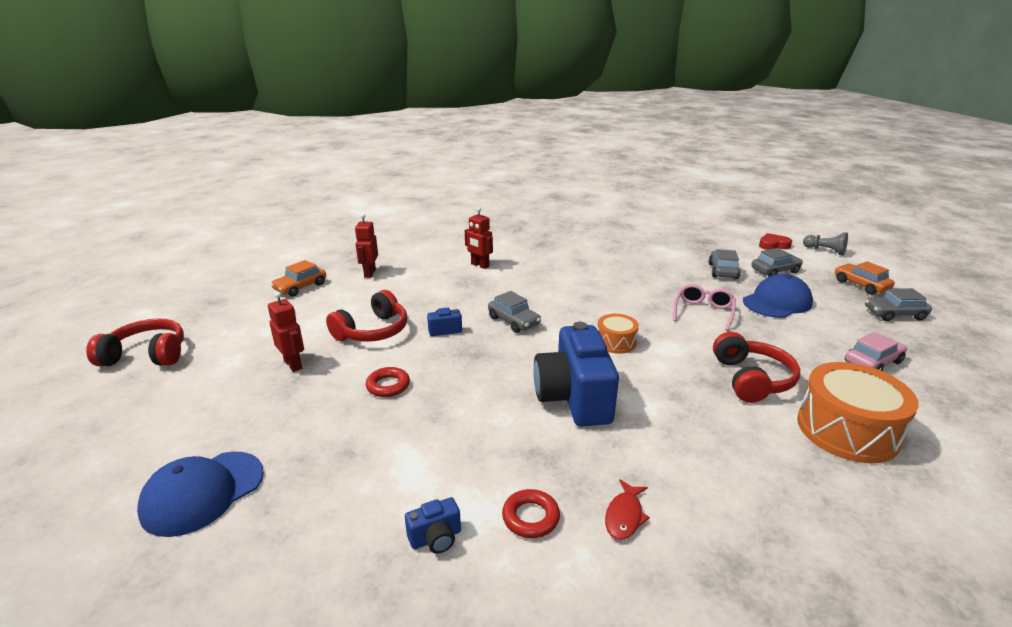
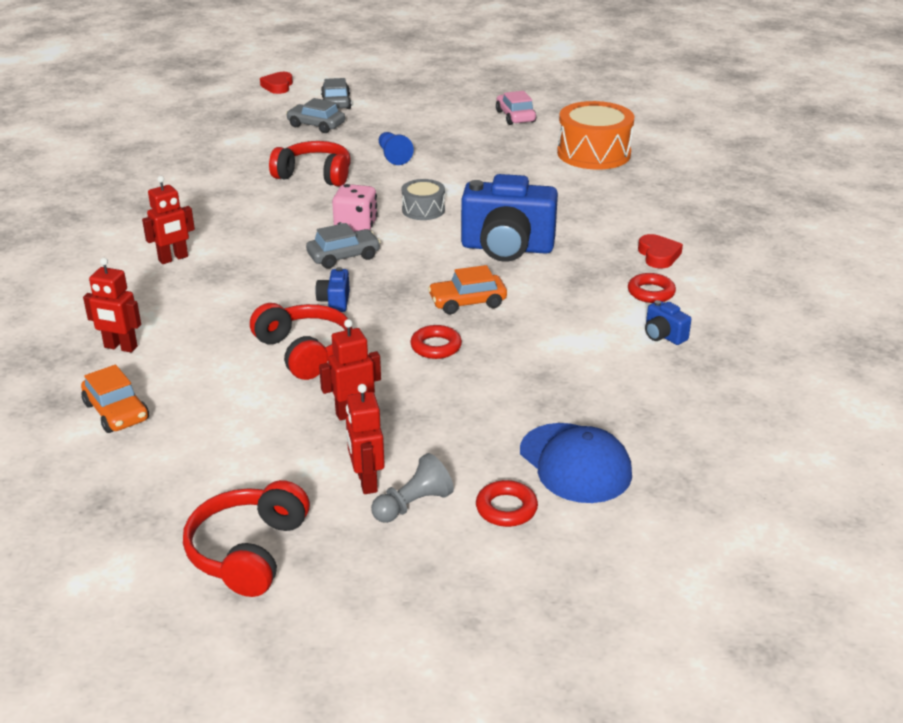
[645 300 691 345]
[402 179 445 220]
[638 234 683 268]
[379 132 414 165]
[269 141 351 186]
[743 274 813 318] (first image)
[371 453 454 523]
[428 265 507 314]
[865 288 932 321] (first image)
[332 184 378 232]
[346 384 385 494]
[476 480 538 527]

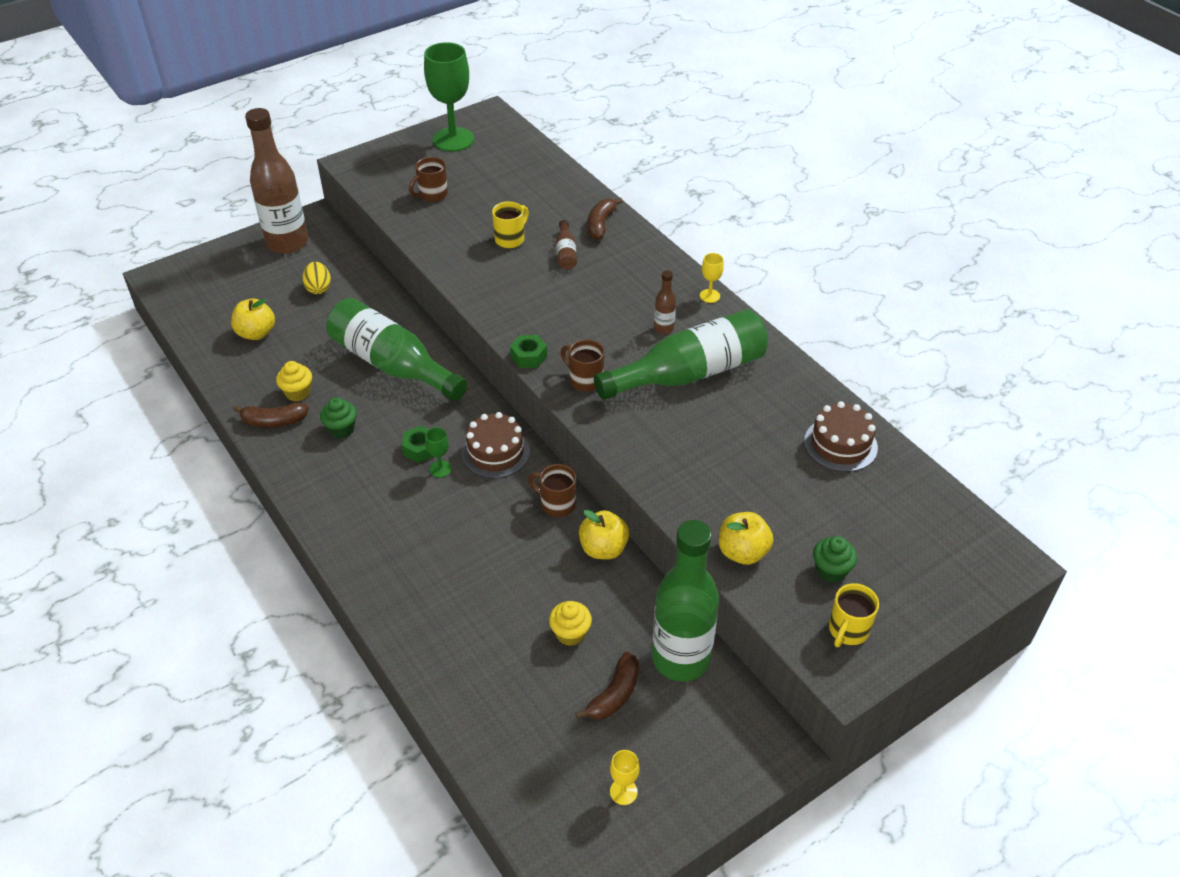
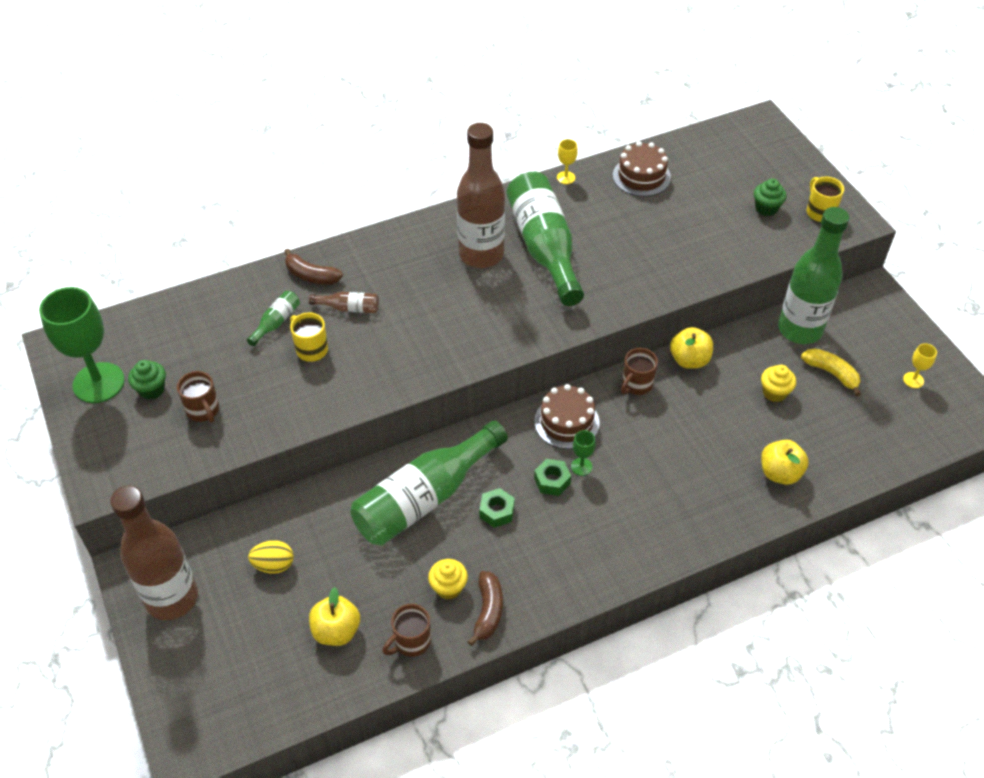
[128 360 166 400]
[479 488 515 528]
[383 604 431 657]
[801 348 861 396]
[457 123 505 268]
[557 139 578 184]
[761 440 809 485]
[806 177 844 222]
[247 291 300 346]

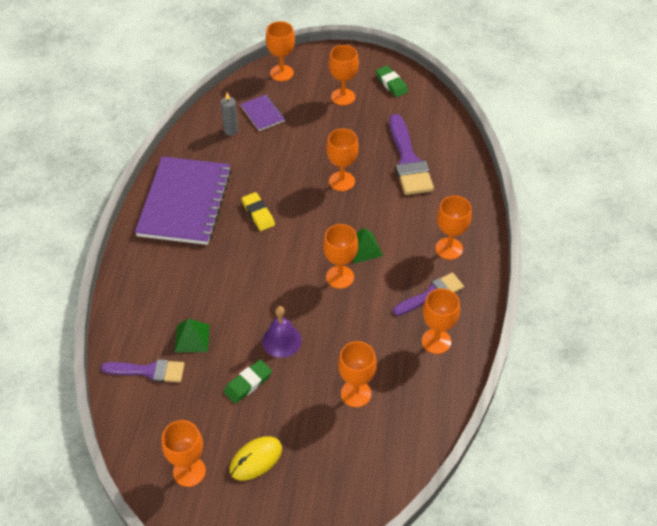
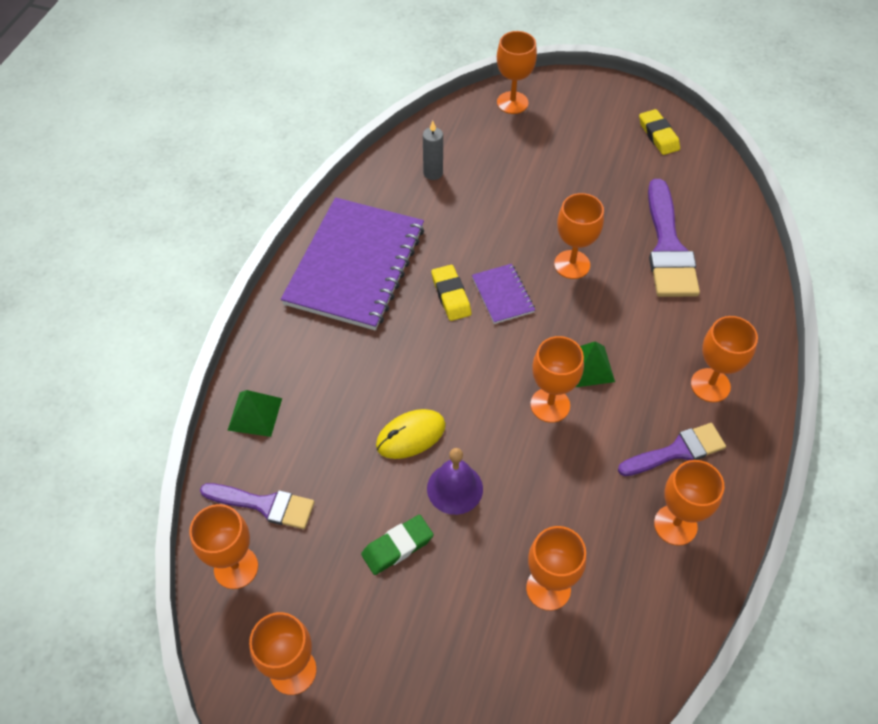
[227 390 282 437]
[376 409 446 459]
[472 264 535 324]
[189 504 258 589]
[639 109 680 155]

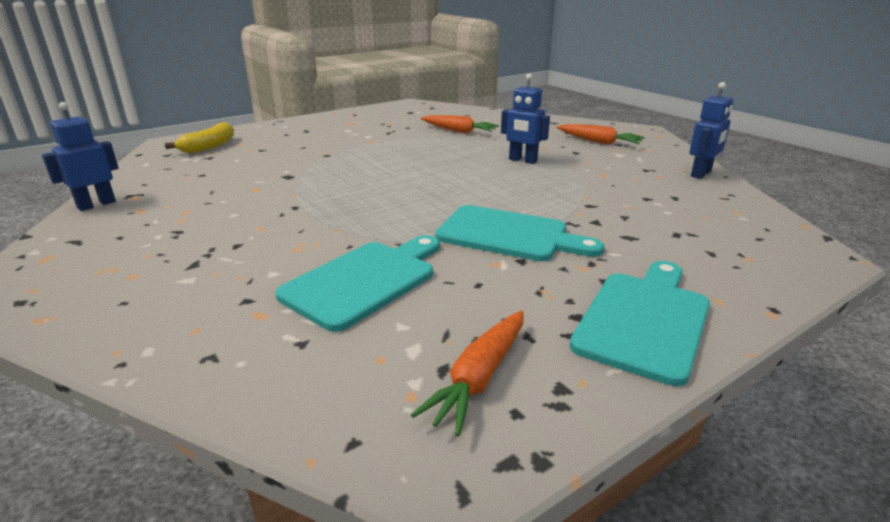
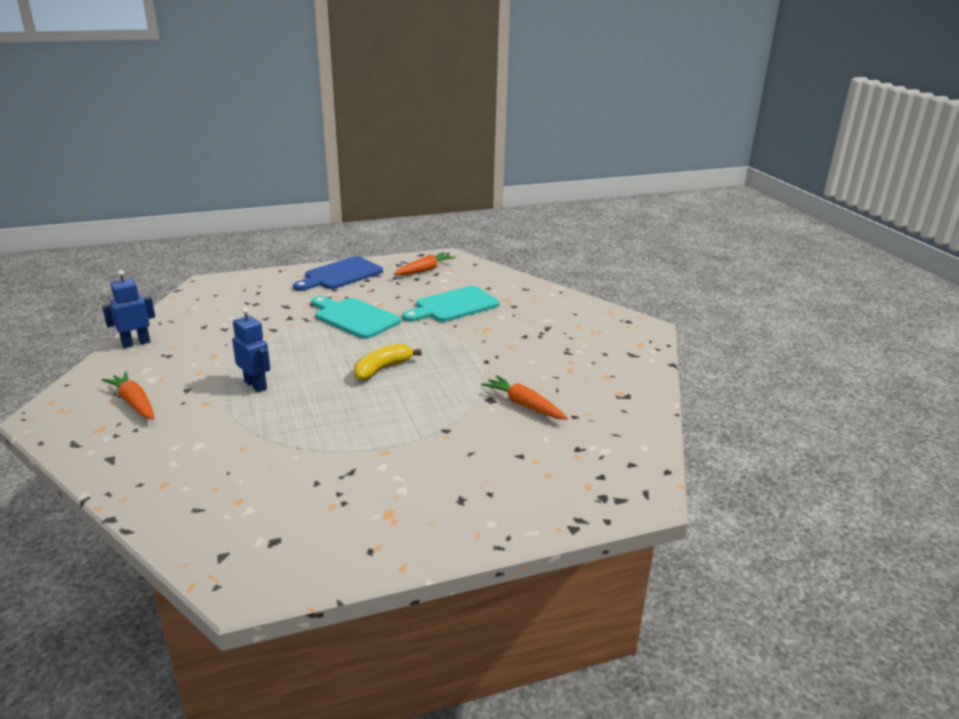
[42 102 119 211] (first image)
[354 344 421 381]
[481 375 568 420]
[293 256 383 291]

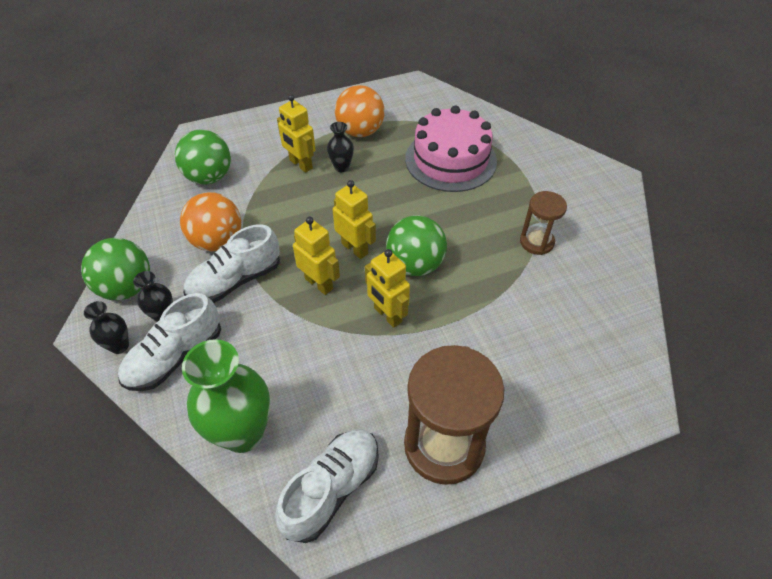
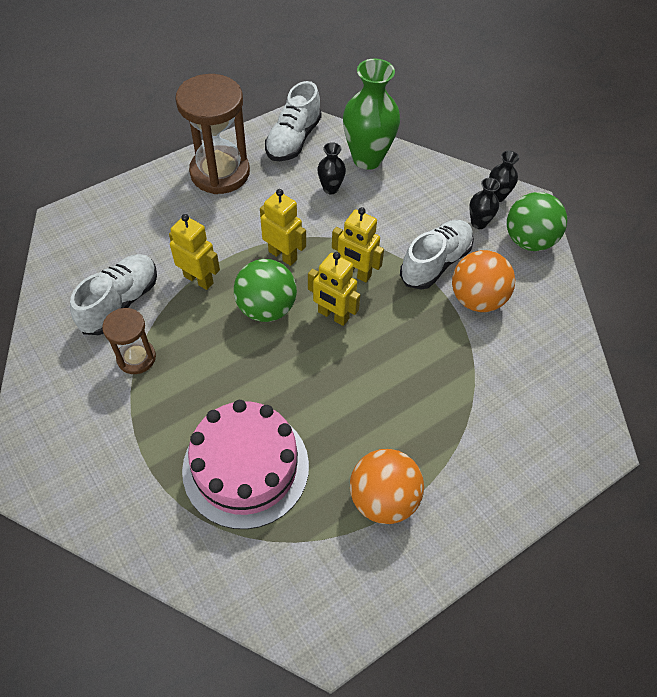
[70 254 157 335]
[175 130 231 185] (first image)
[169 214 220 290]
[317 142 346 194]

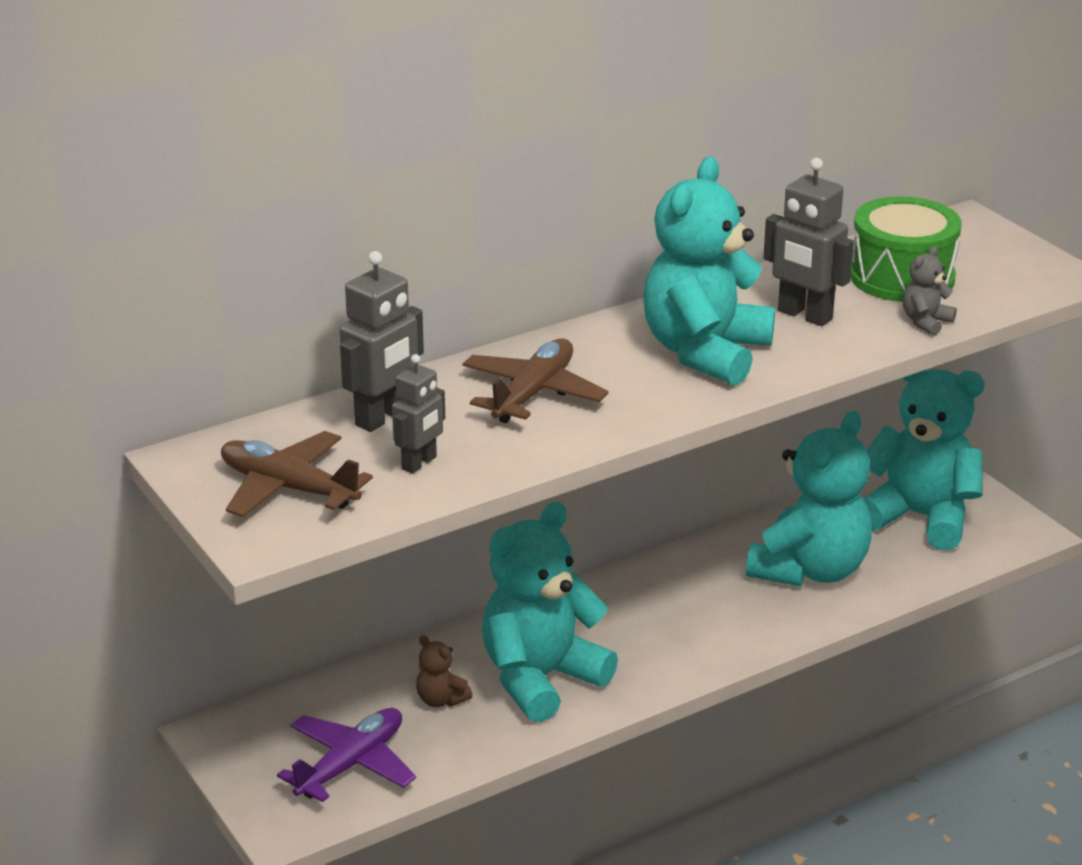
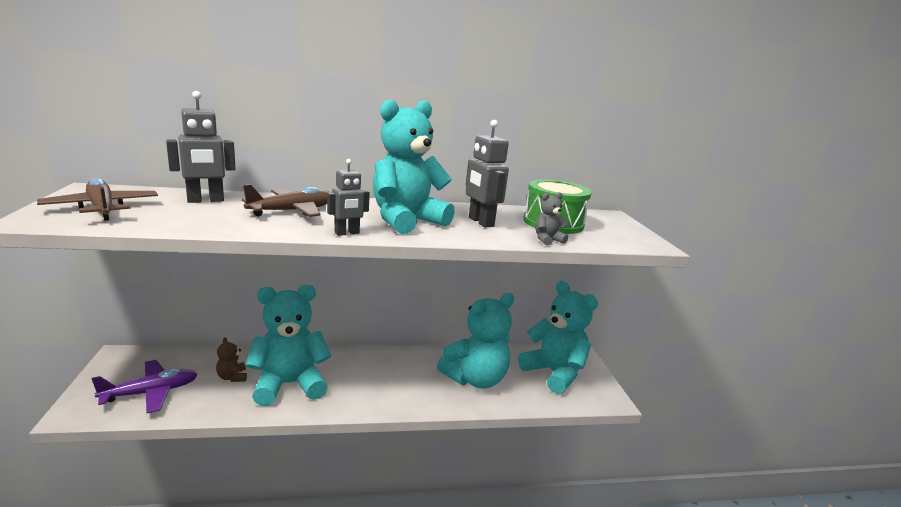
[327 159 370 236]

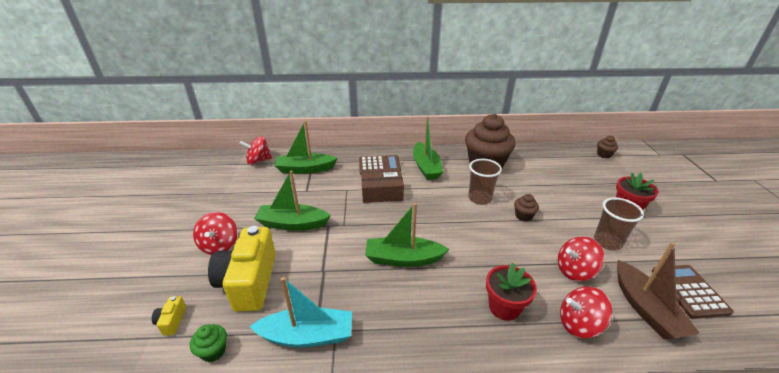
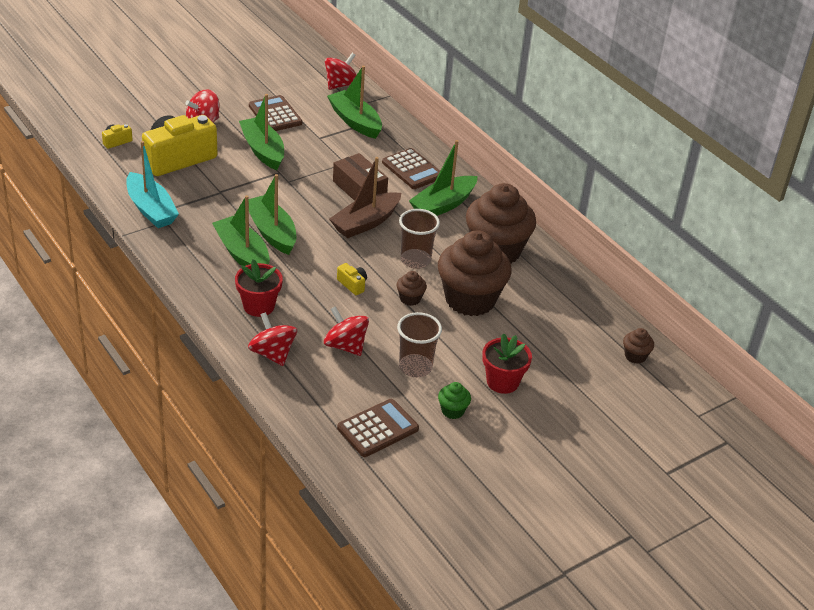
[438 382 471 419]
[325 53 357 90]
[329 157 401 238]
[212 195 270 266]
[249 95 302 131]
[337 263 367 295]
[438 230 512 316]

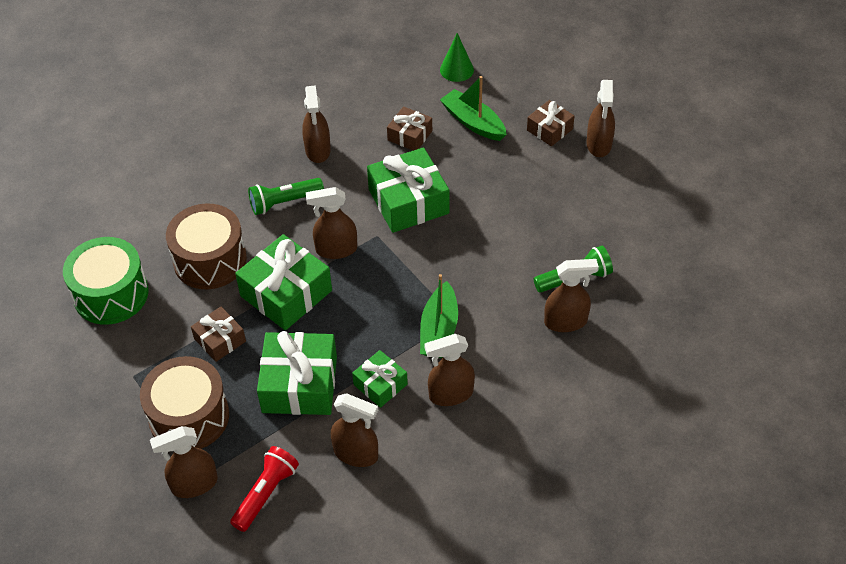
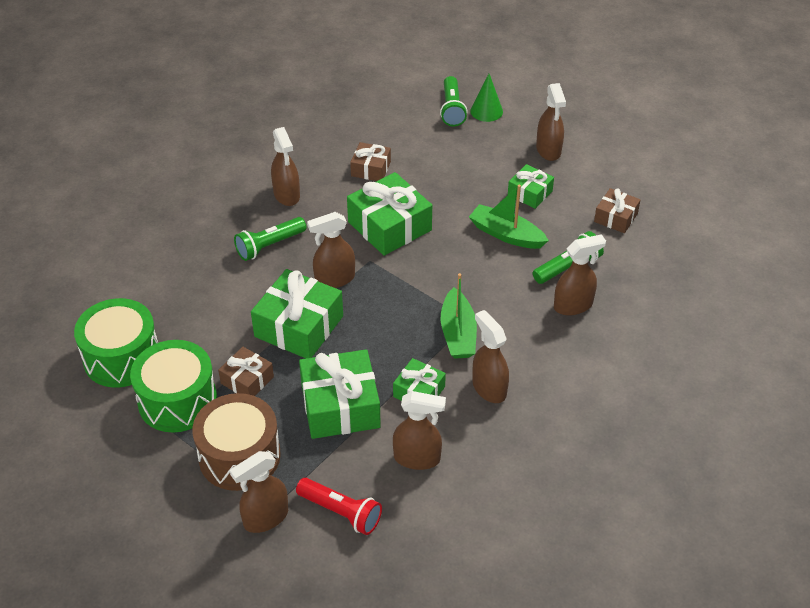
[166 204 247 289] (first image)
[296 478 382 535]
[472 310 509 403]
[470 74 503 122]
[469 185 549 249]
[594 188 641 233]
[130 340 217 433]
[440 76 468 127]
[508 164 554 209]

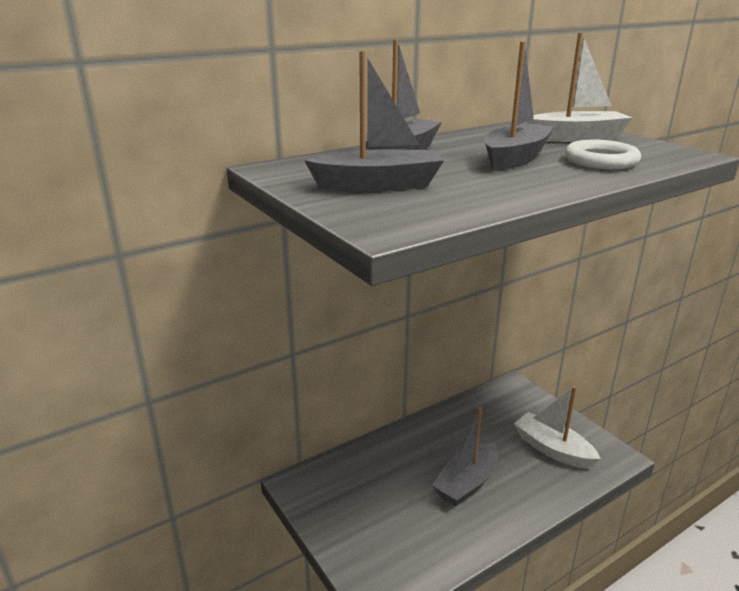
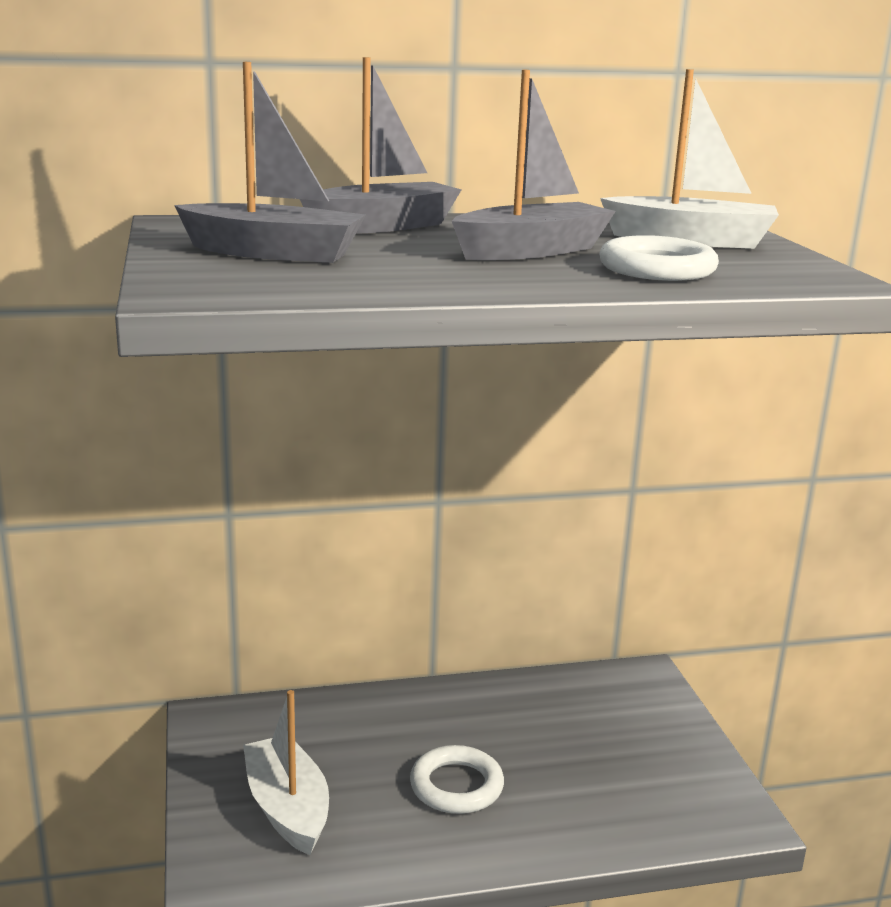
[410 745 504 814]
[243 690 329 855]

